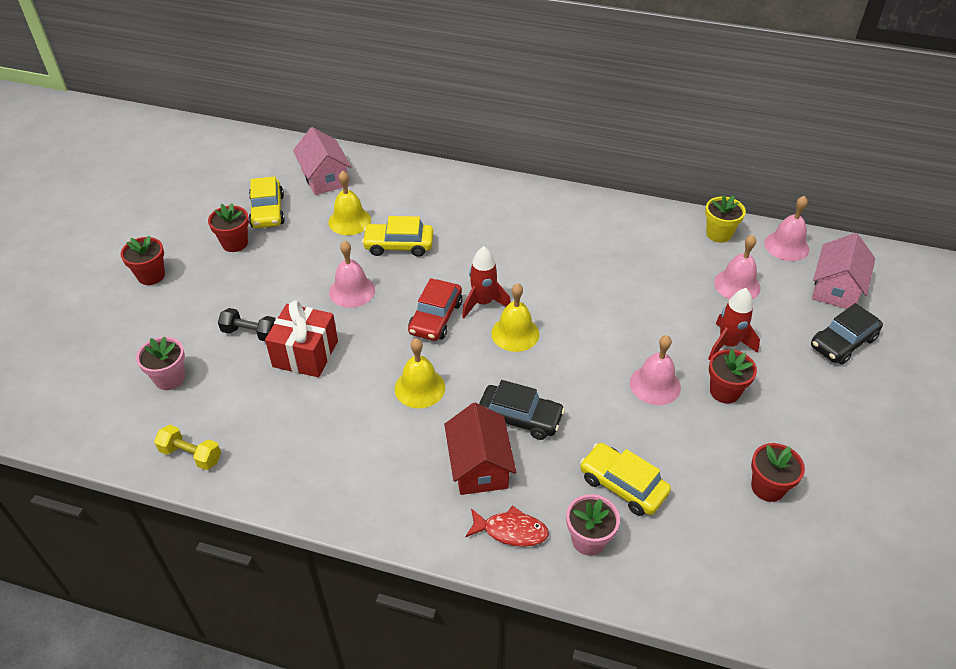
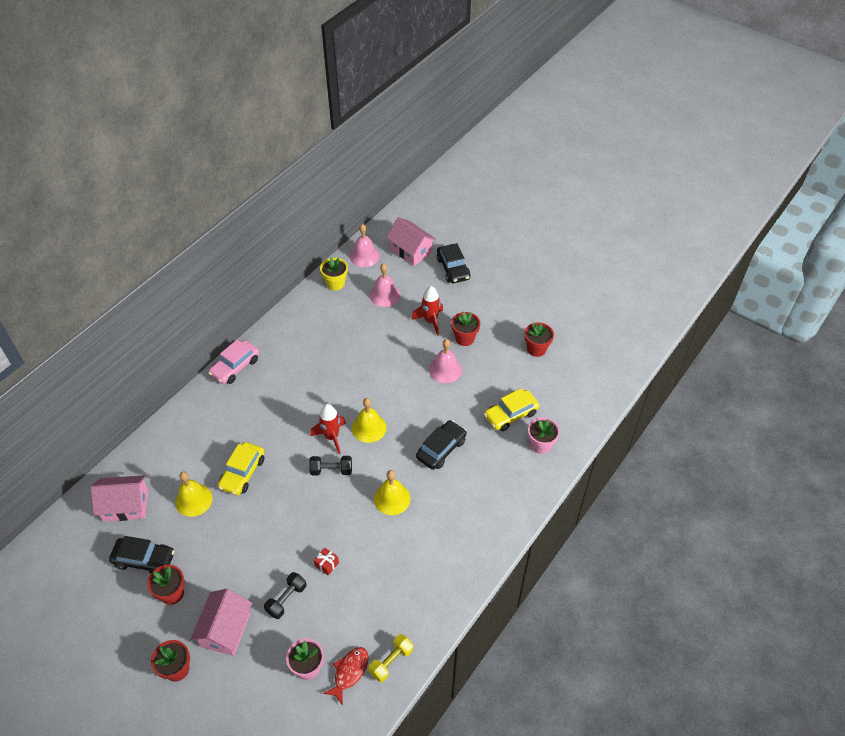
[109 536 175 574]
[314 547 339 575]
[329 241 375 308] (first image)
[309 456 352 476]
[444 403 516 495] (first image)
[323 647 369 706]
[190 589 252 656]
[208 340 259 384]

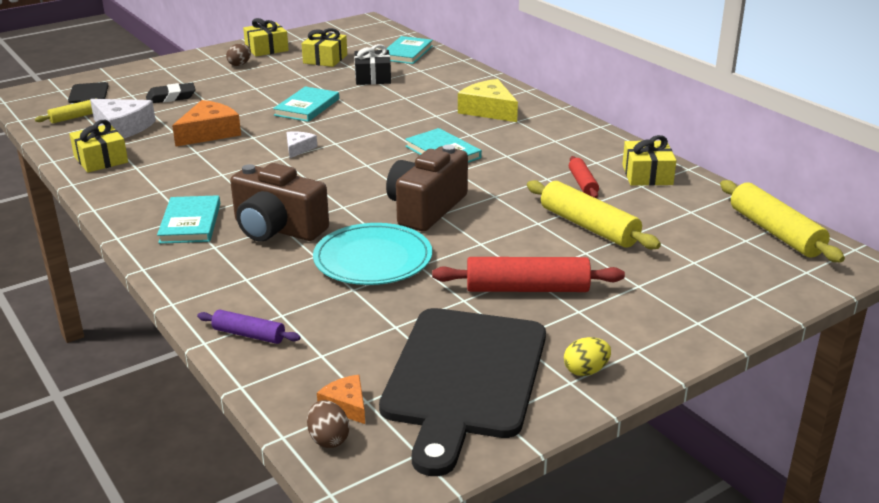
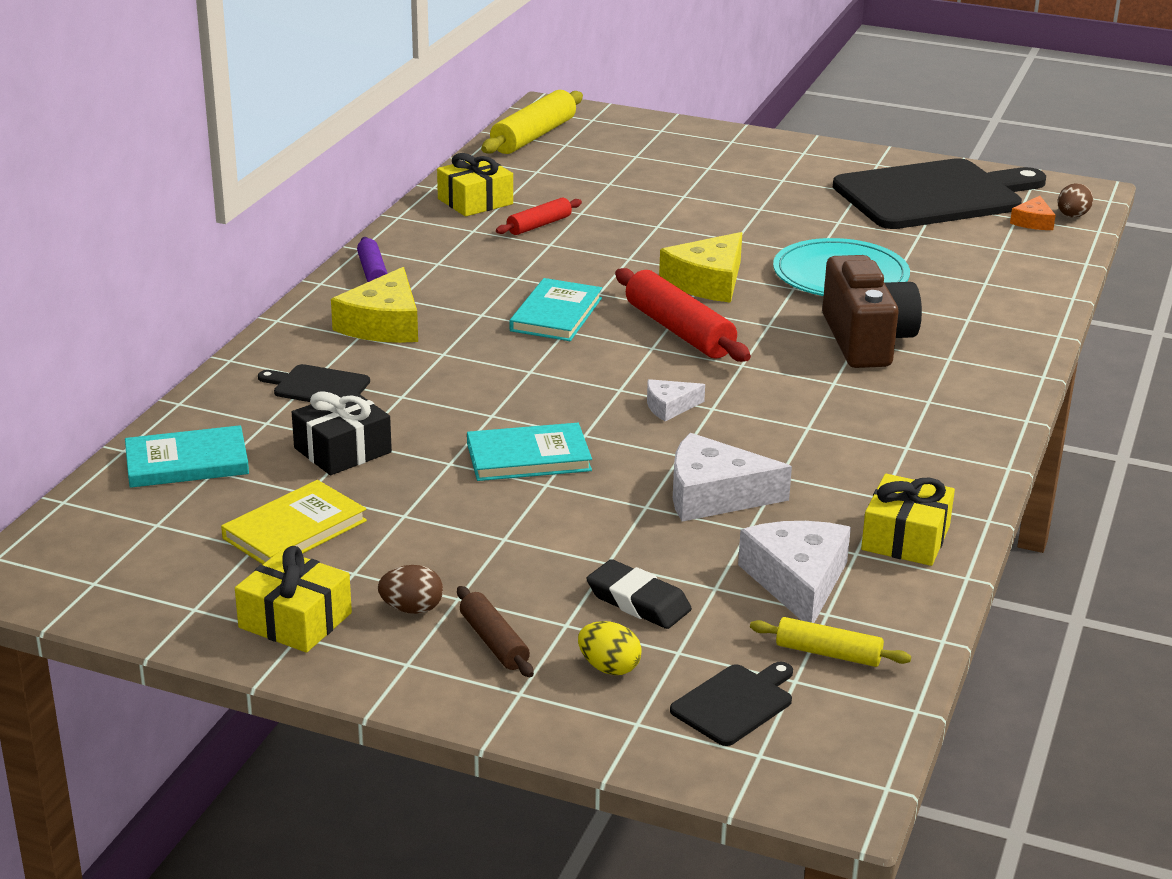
[157 195 220 244] (first image)
[673 433 792 522]
[357 237 388 282]
[221 480 367 564]
[659 232 742 303]
[615 268 751 362]
[527 180 661 249] (first image)
[578 621 642 675]
[258 364 370 402]
[457 586 534 677]

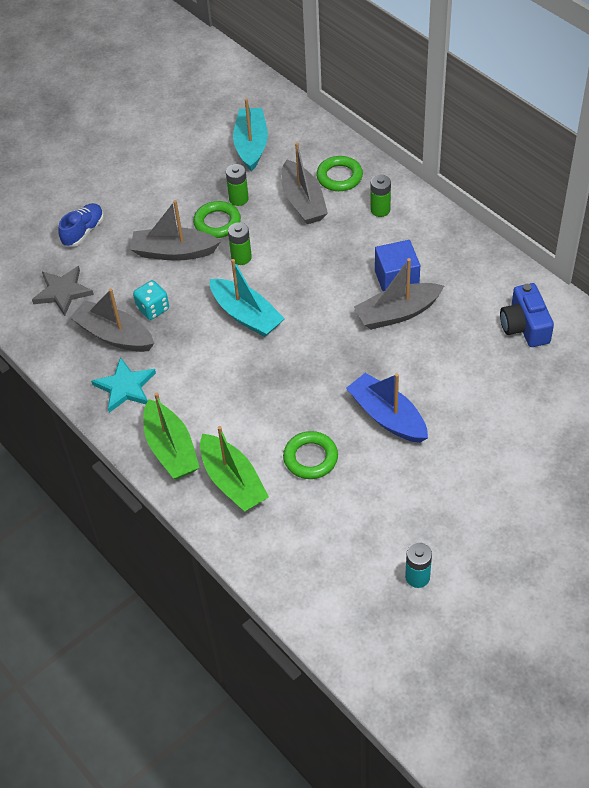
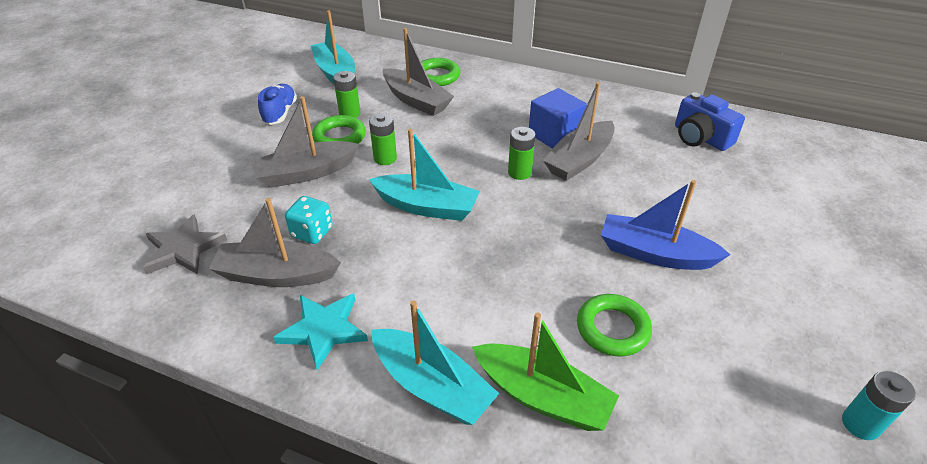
[258 84 297 125]
[371 300 499 425]
[508 127 536 180]

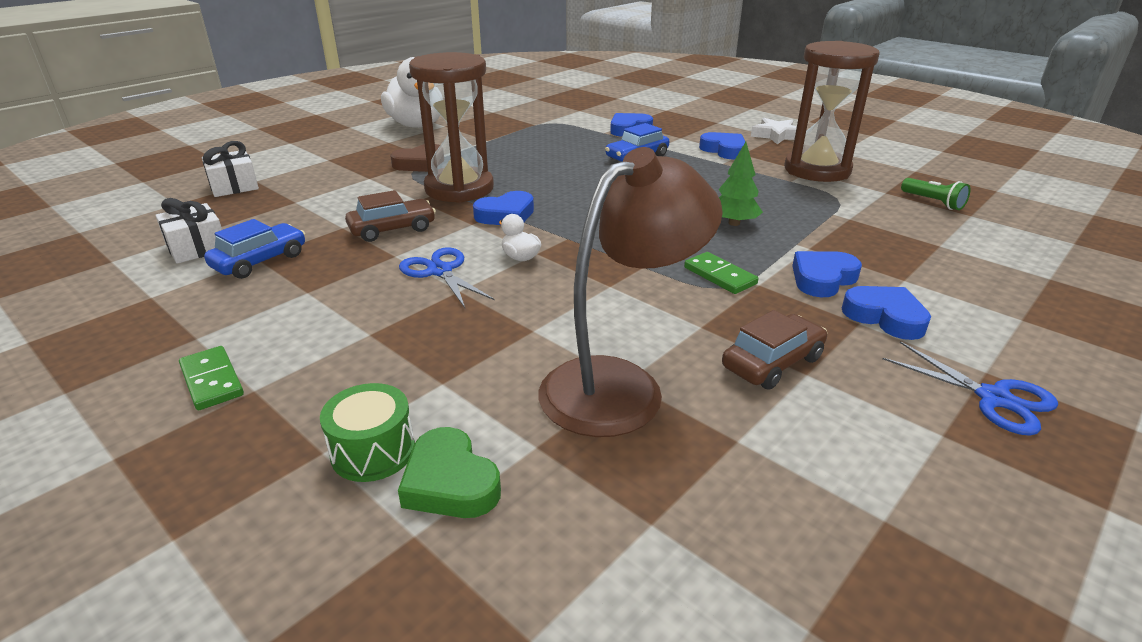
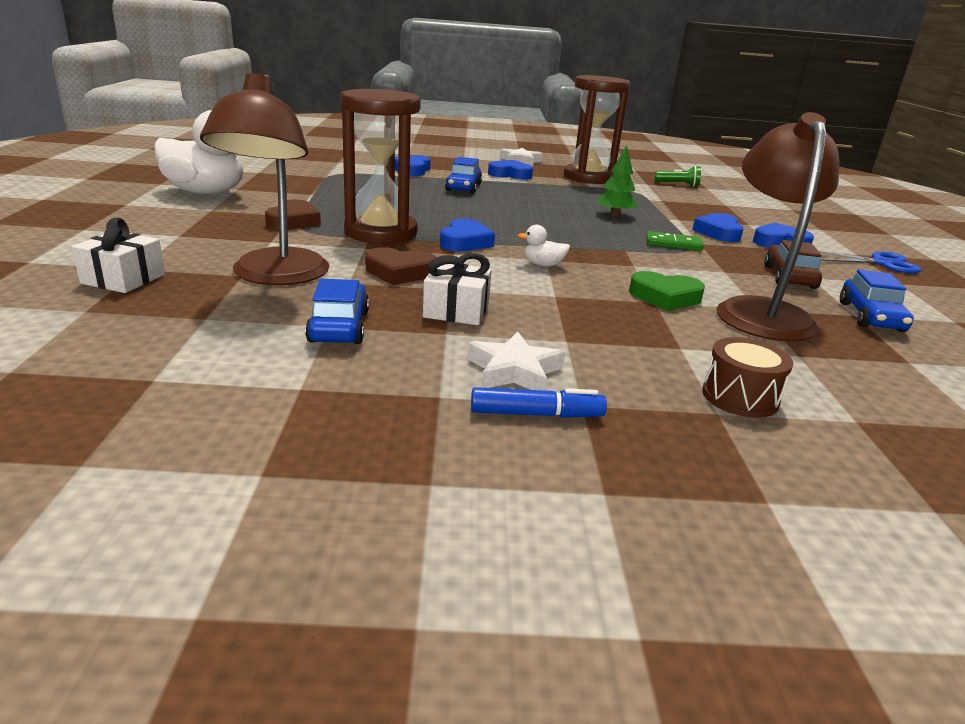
[423 253 492 325]
[471 387 607 418]
[702 337 793 418]
[366 247 436 285]
[629 271 705 311]
[399 247 494 308] (first image)
[200 73 329 285]
[467 332 565 391]
[840 270 914 332]

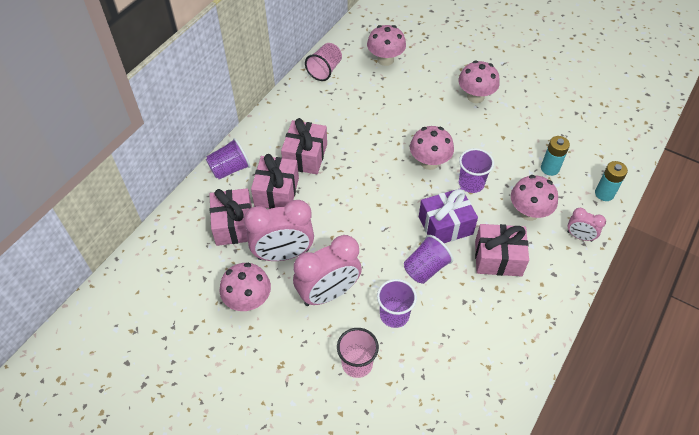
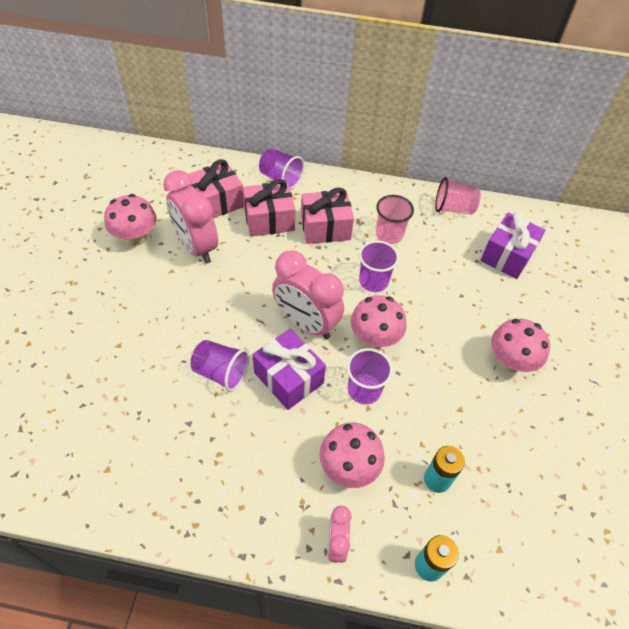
[272 251 344 339]
[376 195 414 244]
[480 212 545 279]
[359 241 399 292]
[475 224 529 276] (first image)

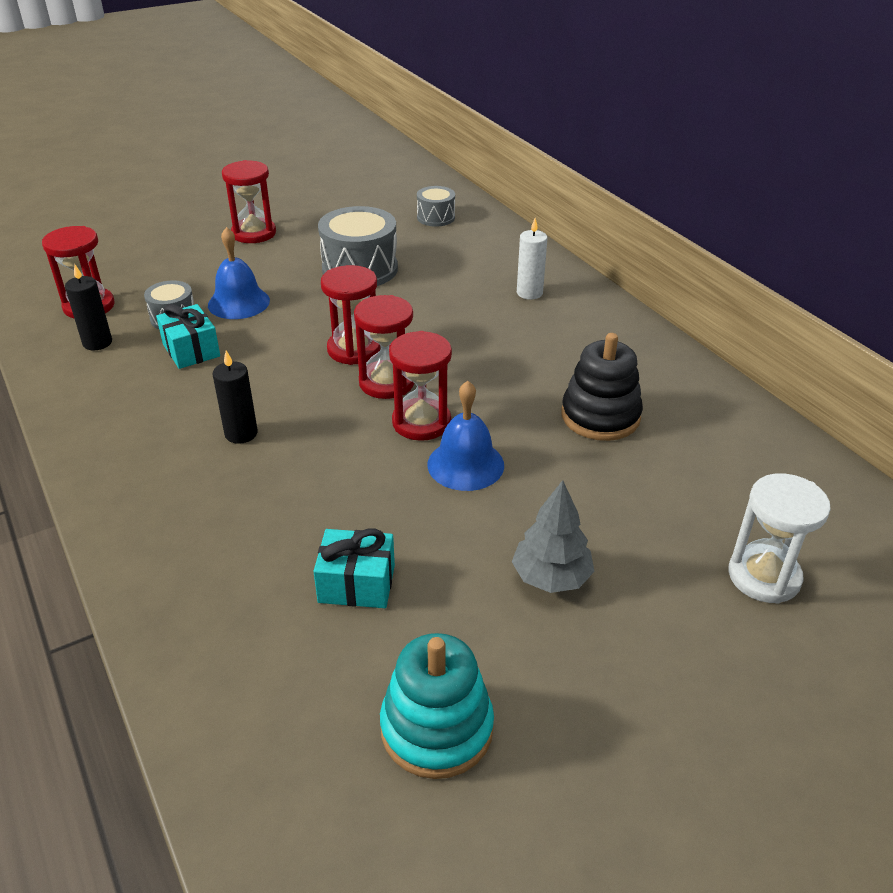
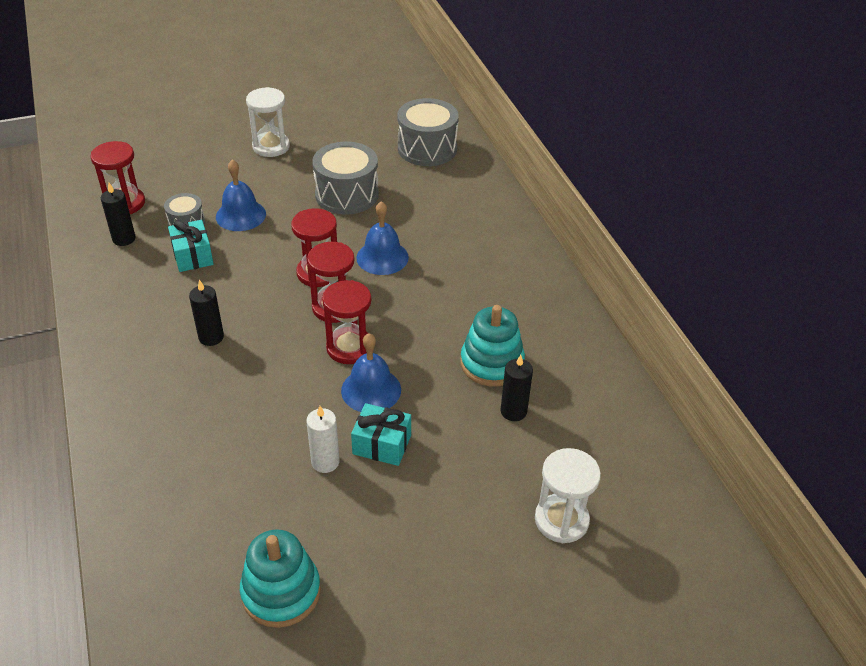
[246 87 290 157]
[351 403 411 466]
[397 98 459 166]
[512 480 595 593] (first image)
[306 406 340 473]
[460 305 525 387]
[356 201 409 275]
[501 355 533 421]

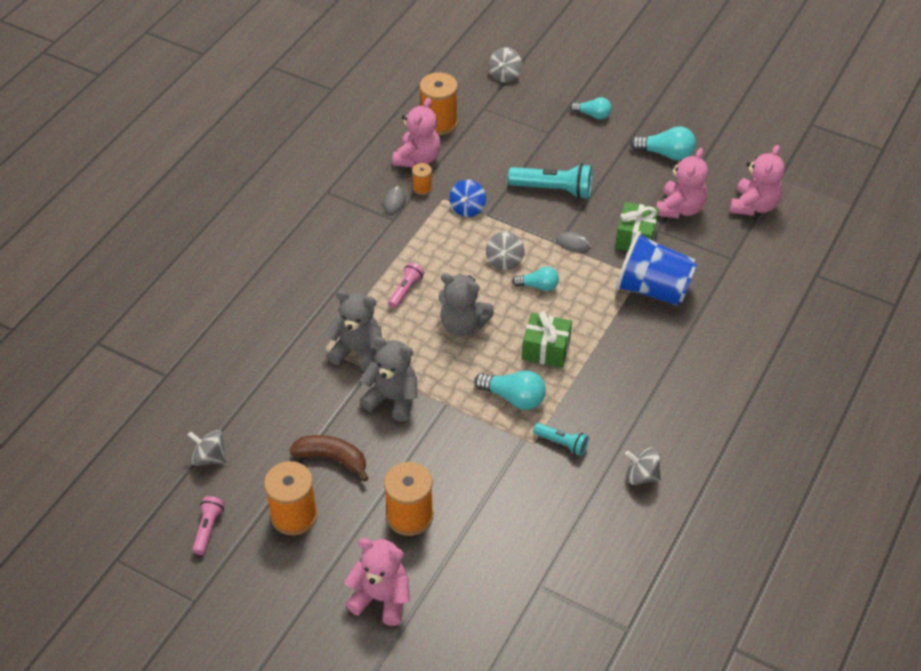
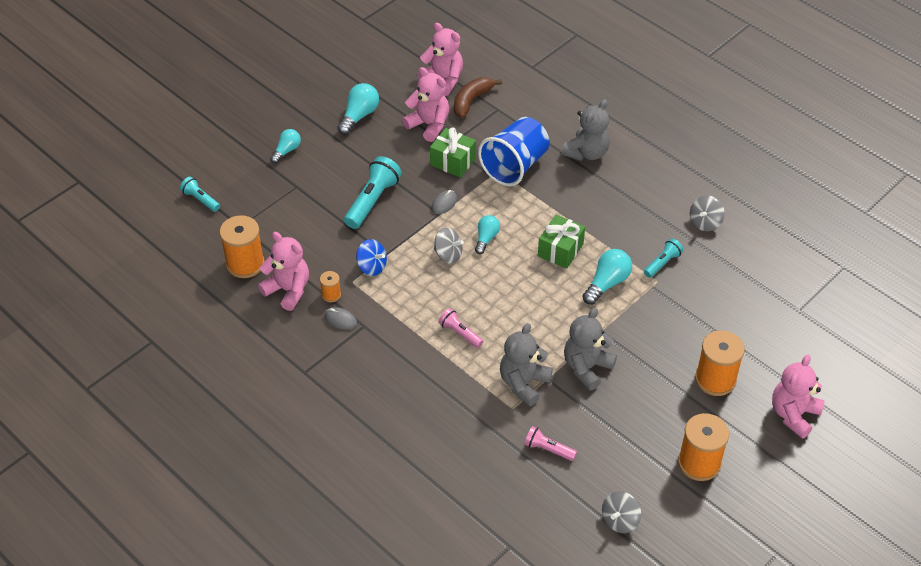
[524 426 577 461]
[454 77 502 118]
[561 99 610 161]
[180 177 220 212]

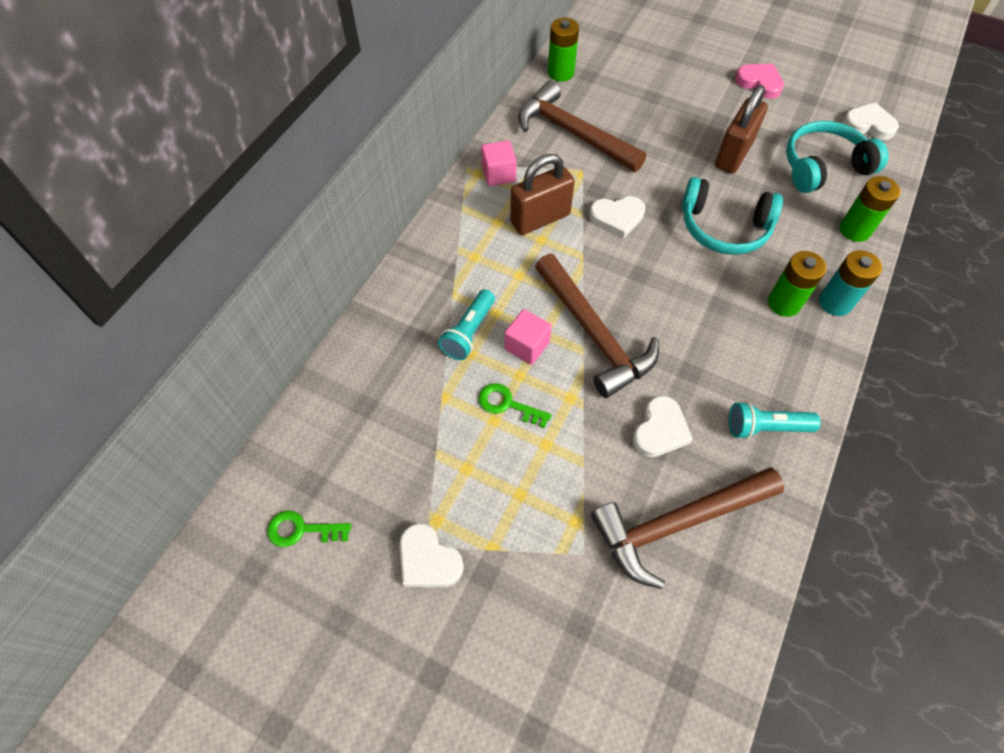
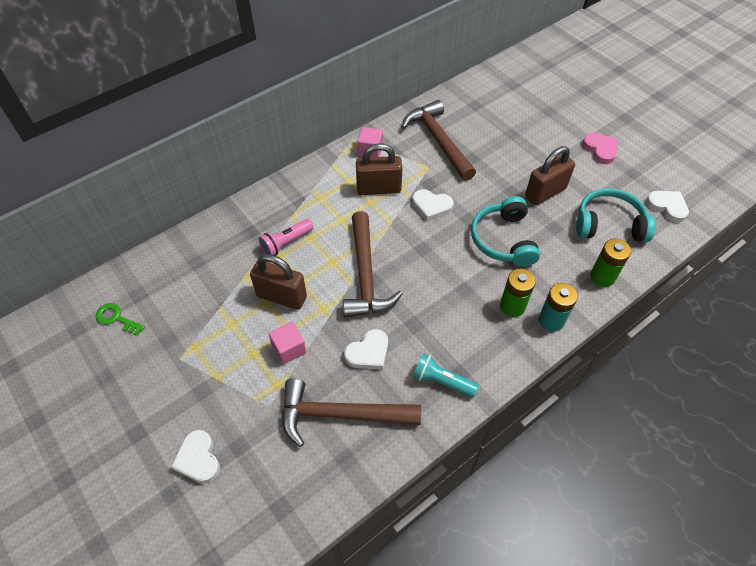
[171 430 220 484]
[259 219 314 256]
[250 254 307 310]
[269 322 306 364]
[548 18 579 82] (first image)
[471 196 540 267]

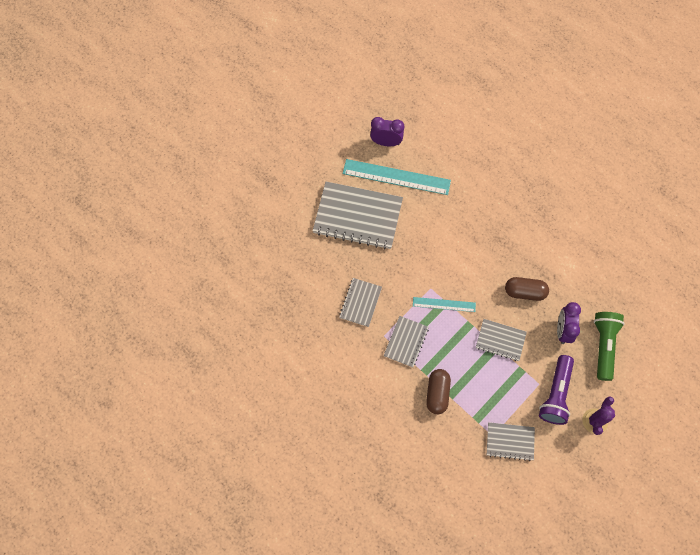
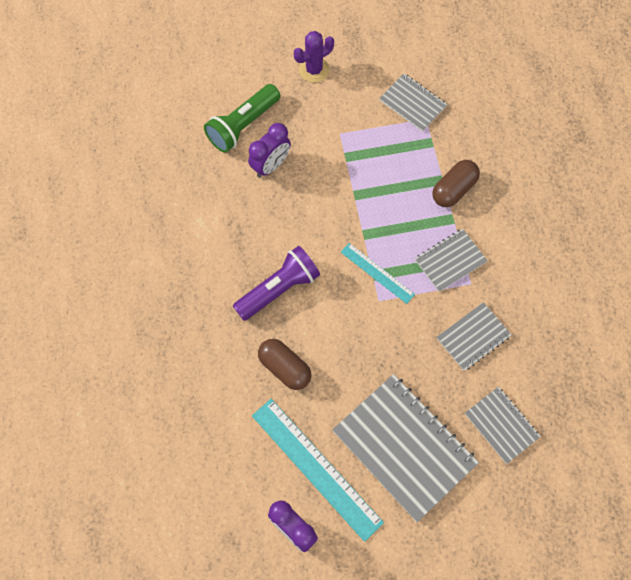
[465 387 541 464]
[258 339 311 390]
[233 246 320 321]

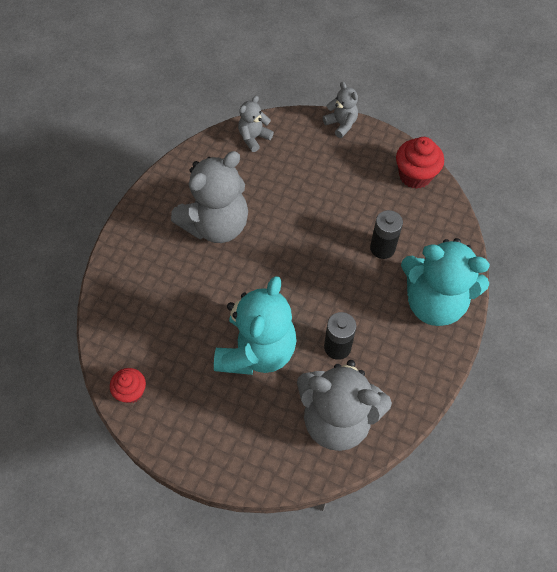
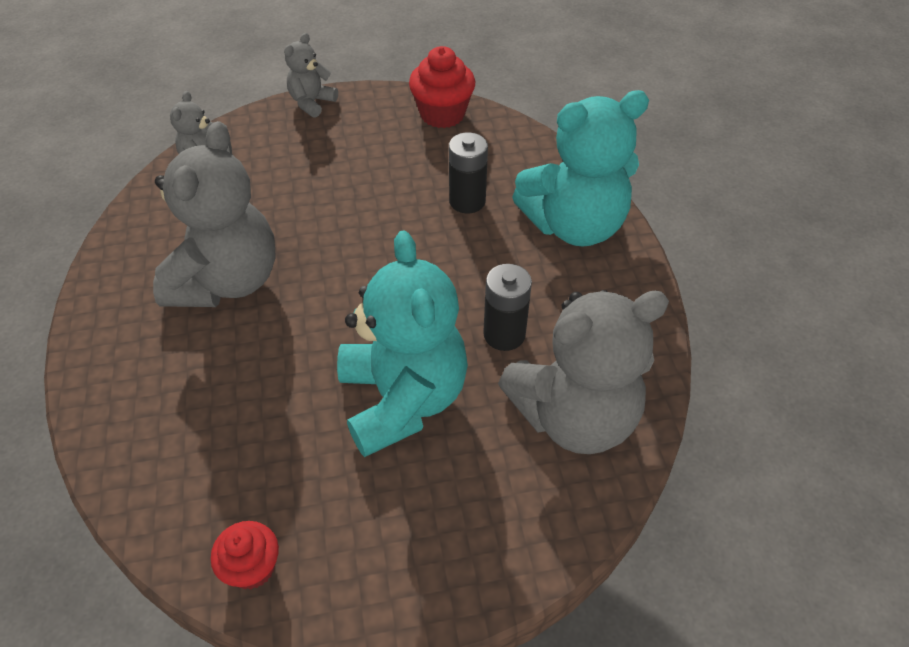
[284 33 338 118]

